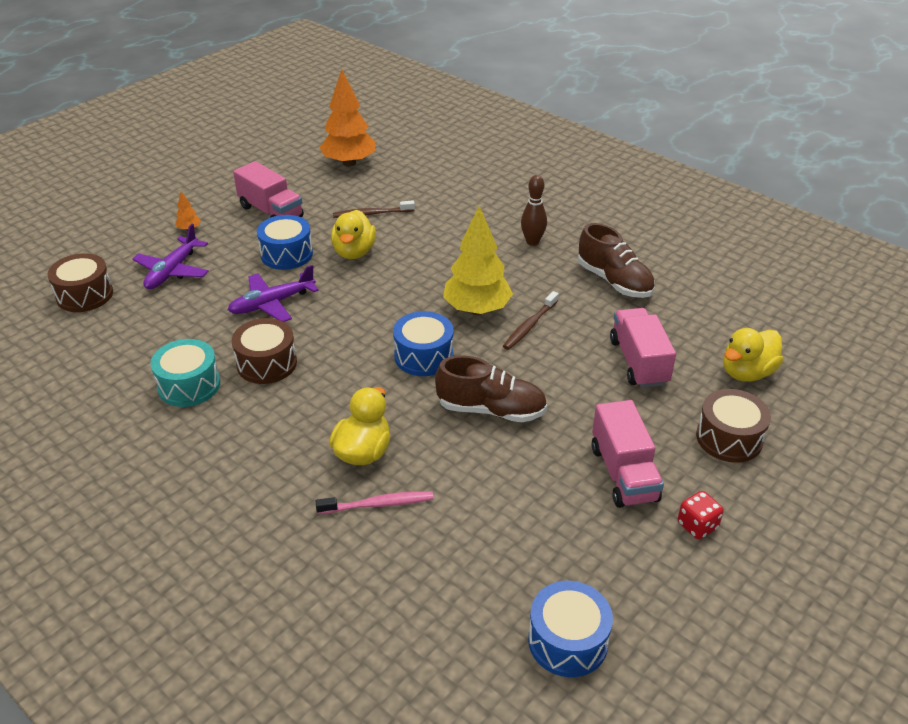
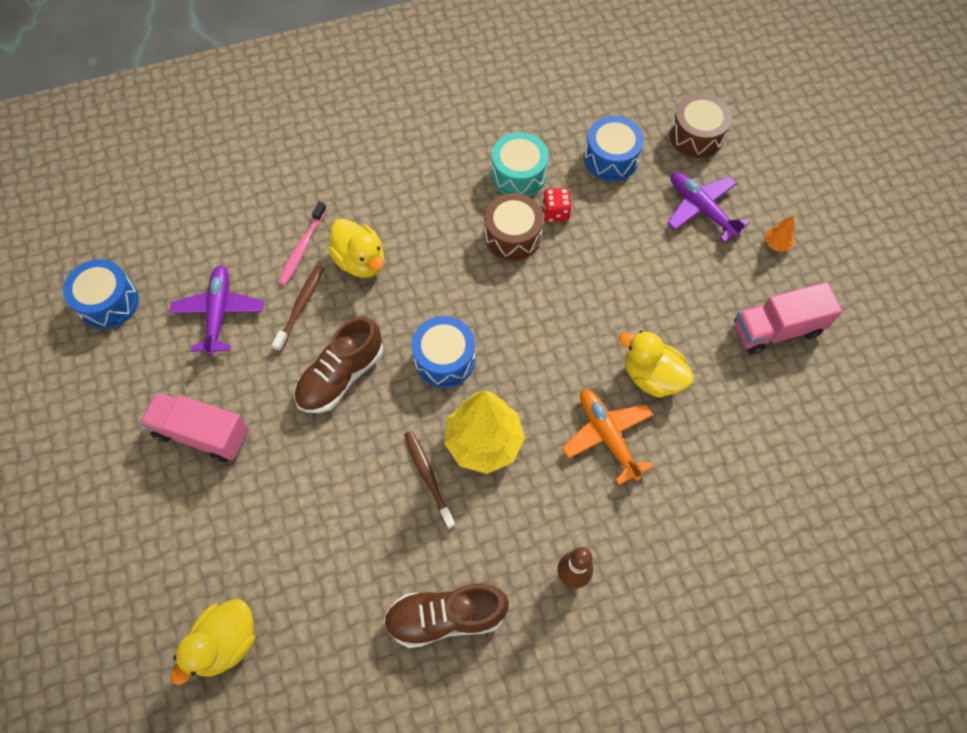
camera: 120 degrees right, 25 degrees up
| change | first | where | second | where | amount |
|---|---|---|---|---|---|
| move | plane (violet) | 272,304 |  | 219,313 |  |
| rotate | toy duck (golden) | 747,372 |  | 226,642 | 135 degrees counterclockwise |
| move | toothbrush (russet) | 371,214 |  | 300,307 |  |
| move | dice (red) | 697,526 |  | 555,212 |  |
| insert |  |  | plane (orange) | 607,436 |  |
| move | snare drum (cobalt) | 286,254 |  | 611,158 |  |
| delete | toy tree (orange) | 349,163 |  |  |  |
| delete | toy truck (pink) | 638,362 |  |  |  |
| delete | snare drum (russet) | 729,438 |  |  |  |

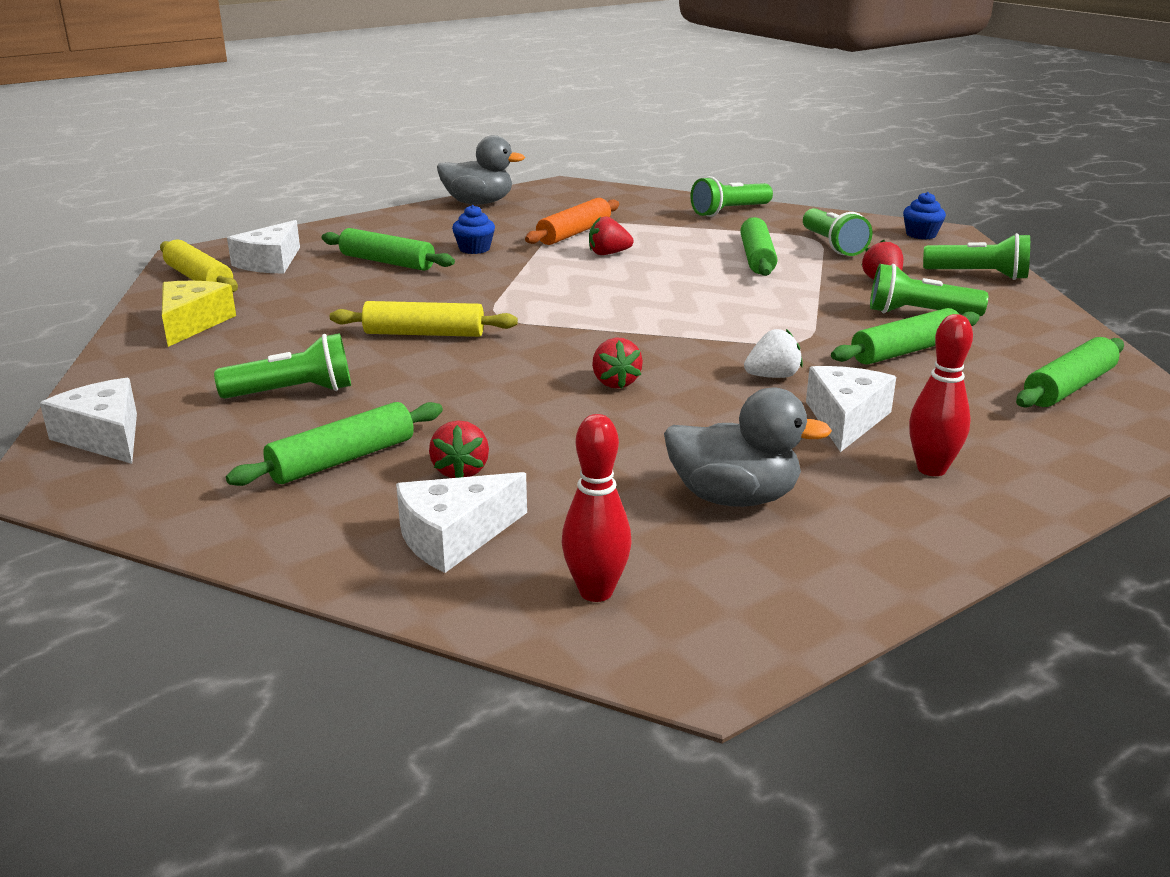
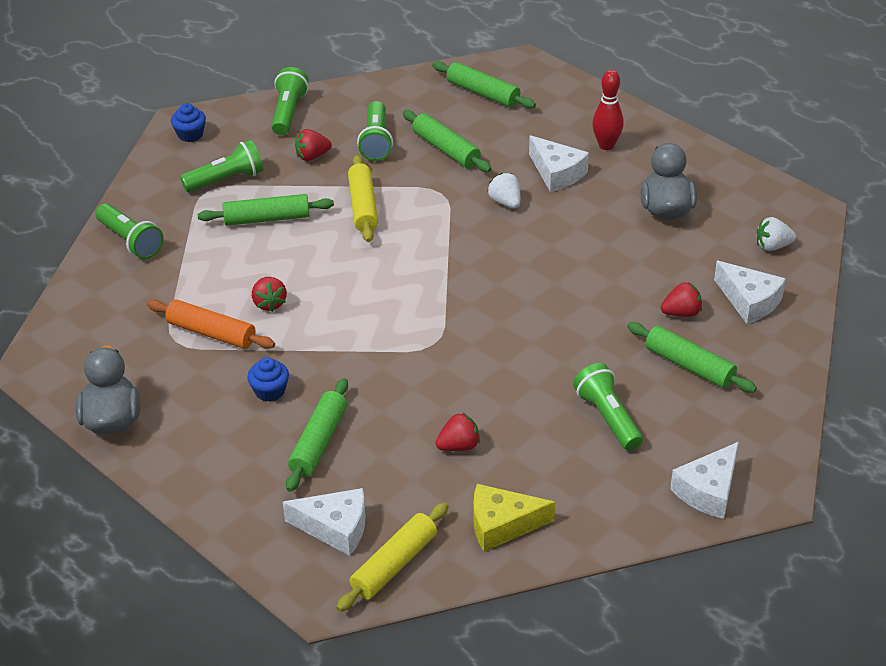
camera: 100 degrees left, 15 degrees up
| change | first | where | second | where | amount |
|---|---|---|---|---|---|
| move | pastry roller (golden) | 424,333 |  | 363,206 |  |
| move | berry (red) | 615,382 |  | 459,446 |  |
| rotate | cheese wedge (pure white) | 846,419 |  | 557,173 | 135 degrees counterclockwise |
| replace | bowling pin (red) | 596,592 | berry (pure white) | 772,246 |  |

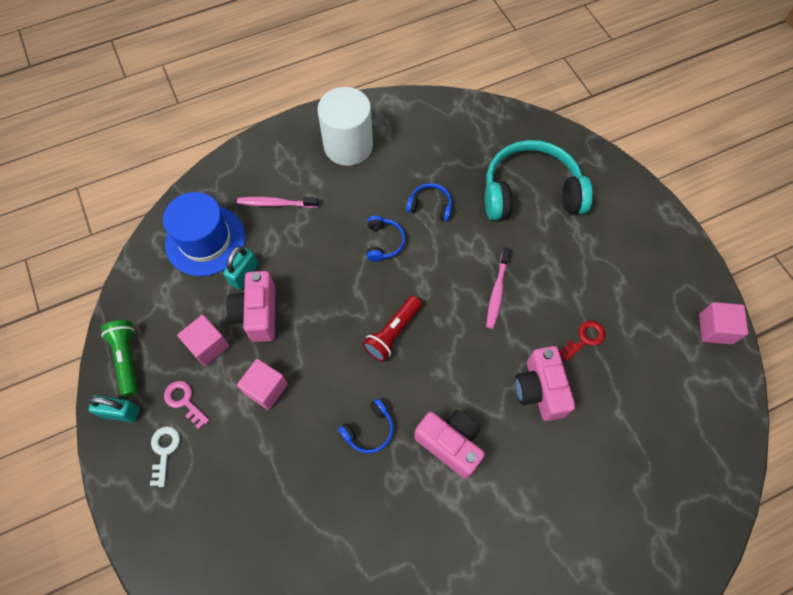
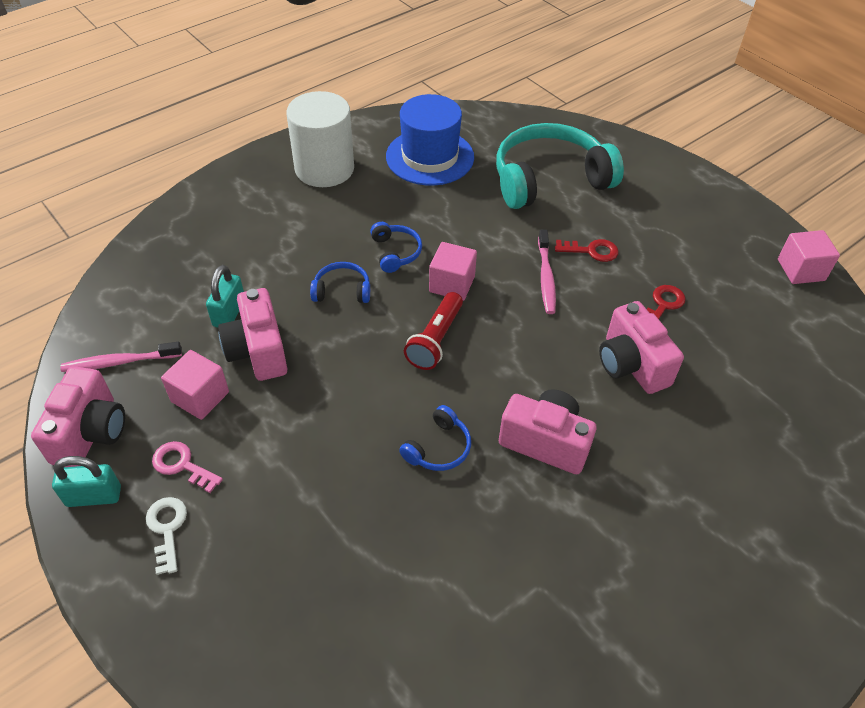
camera: 15 degrees left, 15 degrees down
| change | first | where | second | where | amount |
|---|---|---|---|---|---|
| replace | torch (emerald) | 127,359 | photo camera (pink) | 91,433 |  |
| move | toothbrush (pink) | 276,203 |  | 120,362 |  |
| move | over-ear headphones (cobalt) | 430,206 |  | 342,290 |  |
| move | hat (cobalt) | 205,240 |  | 430,157 |  |
| move | cube (pink) | 266,389 |  | 452,284 |  |
| insert |  |  | door key (red) | 591,251 |  |

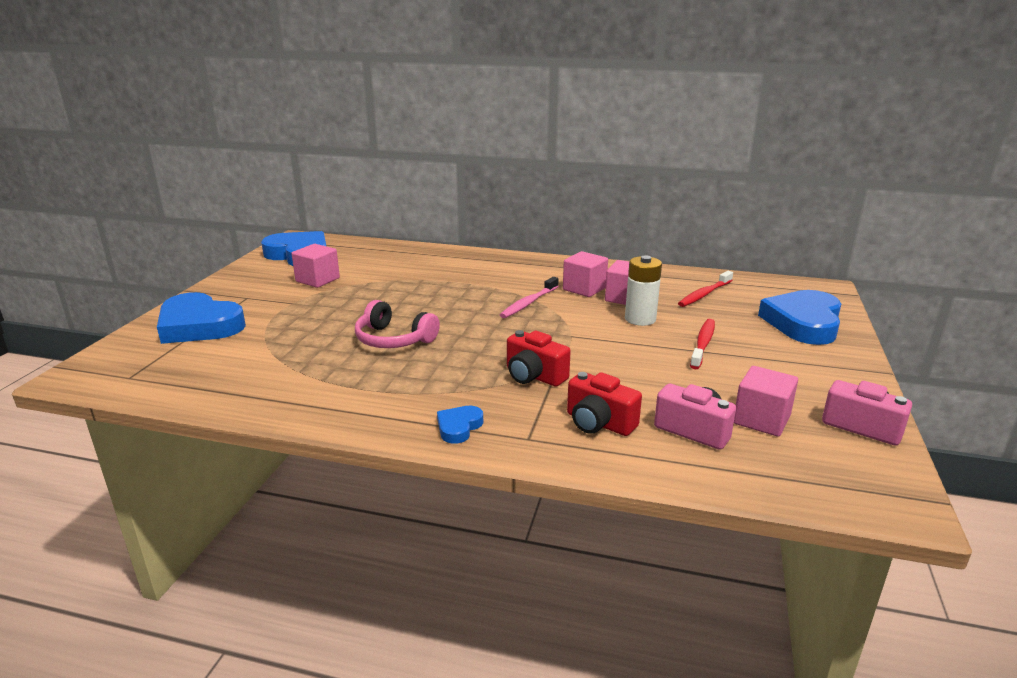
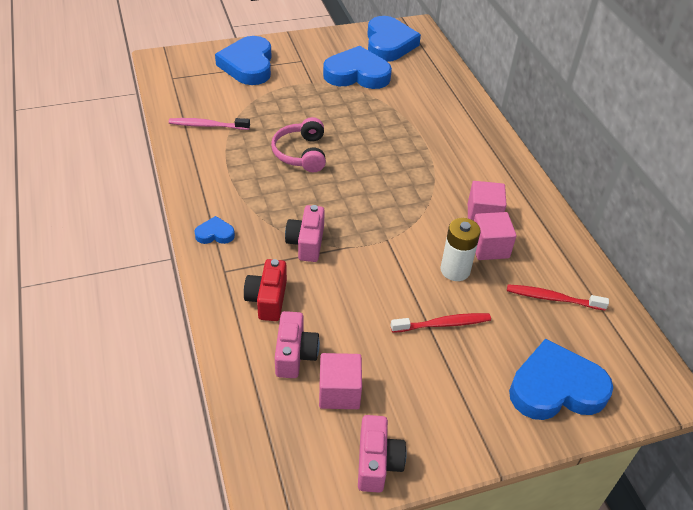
camera: 55 degrees right, 20 degrees up
| change | first | where | second | where | amount |
|---|---|---|---|---|---|
| move | toothbrush (pink) | 528,303 |  | 207,125 |  |
| recolor | photo camera (red) | 534,376 | photo camera (pink) | 306,243 |  |
| replace | cube (pink) | 317,280 | love heart (cobalt) | 357,74 |  |

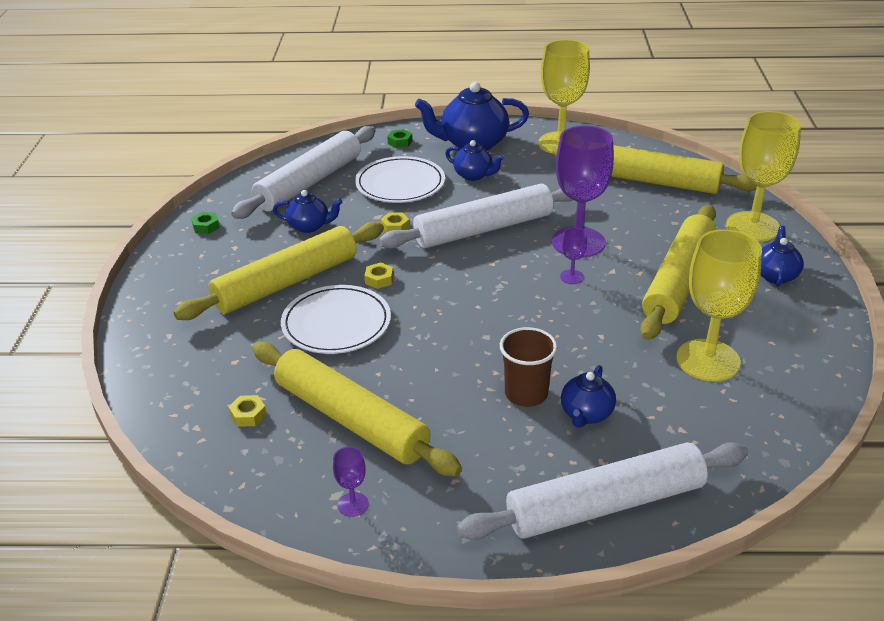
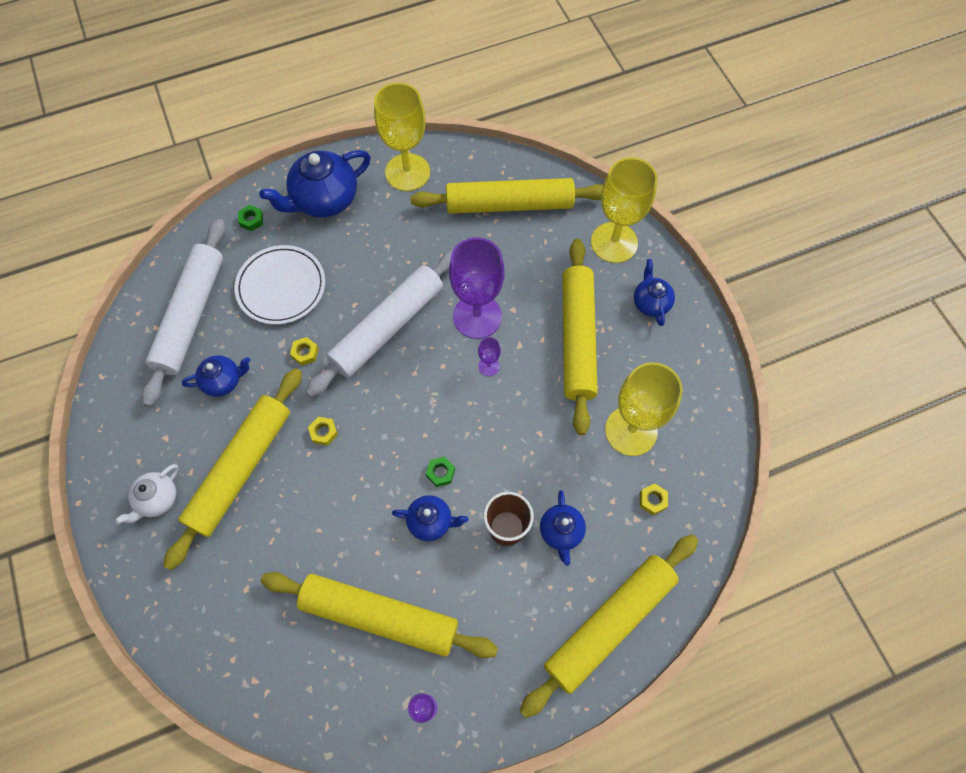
camera: 25 degrees left, 30 degrees up
| change | first | where | second | where | amount |
|---|---|---|---|---|---|
| insert |  |  | tea pot (pure white) | 157,499 |  |
| move | tea pot (cobalt) | 474,175 |  | 431,521 |  |
| move | hexagon nut (emerald) | 206,226 |  | 440,473 |  |
| recolor | pastry roller (pure white) | 605,504 | pastry roller (golden) | 609,623 |  |
| move | hexagon nut (golden) | 248,415 |  | 652,500 |  |
| delete | dinner plate (pure white) | 336,323 |  |  |  |

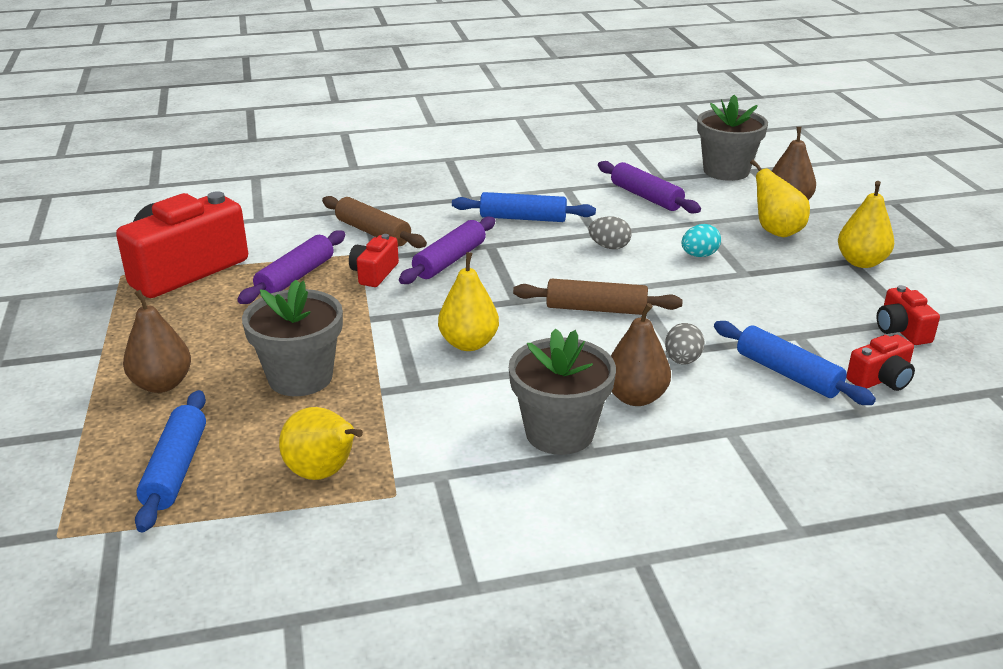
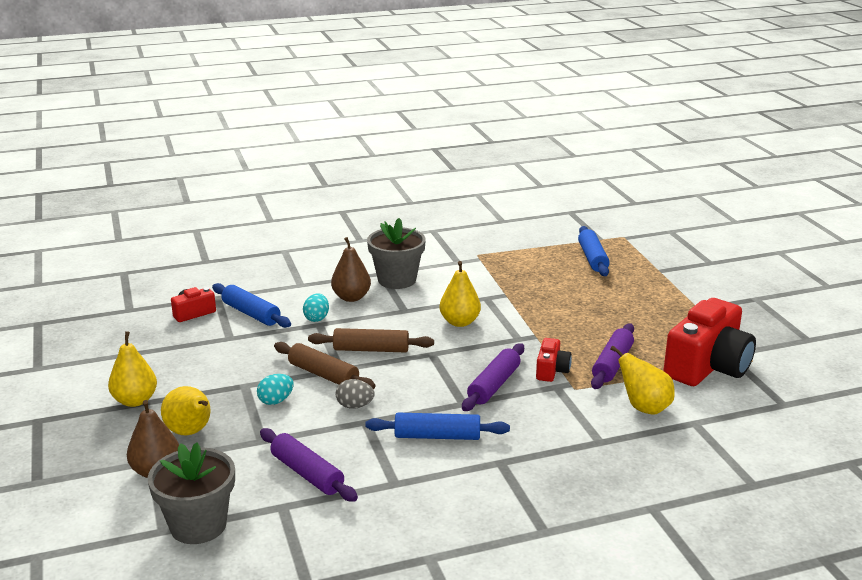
camera: 175 degrees right, 5 degrees down
| change | first | where | second | where | amount |
|---|---|---|---|---|---|
| move | pastry roller (russet) | 373,232 |  | 323,375 |  |
| recolor | egg shape (gray) | 682,360 | egg shape (turquoise) | 316,318 |  |
| move | toy pear (golden) | 323,473 |  | 644,408 |  |
| delete | toy pear (russet) | 162,384 |  |  |  |
| delete | potted plant (gray) | 300,377 |  |  |  |
| delete | photo camera (red) | 901,330 |  |  |  |

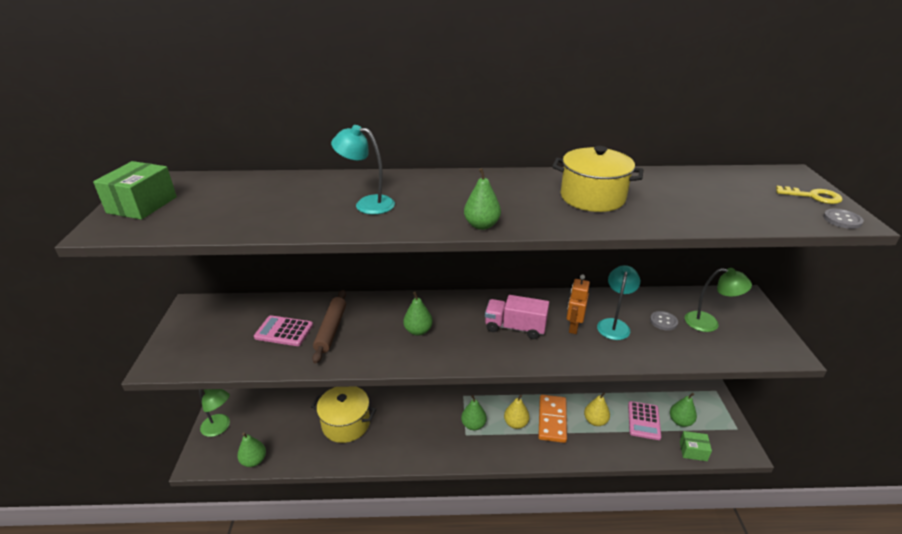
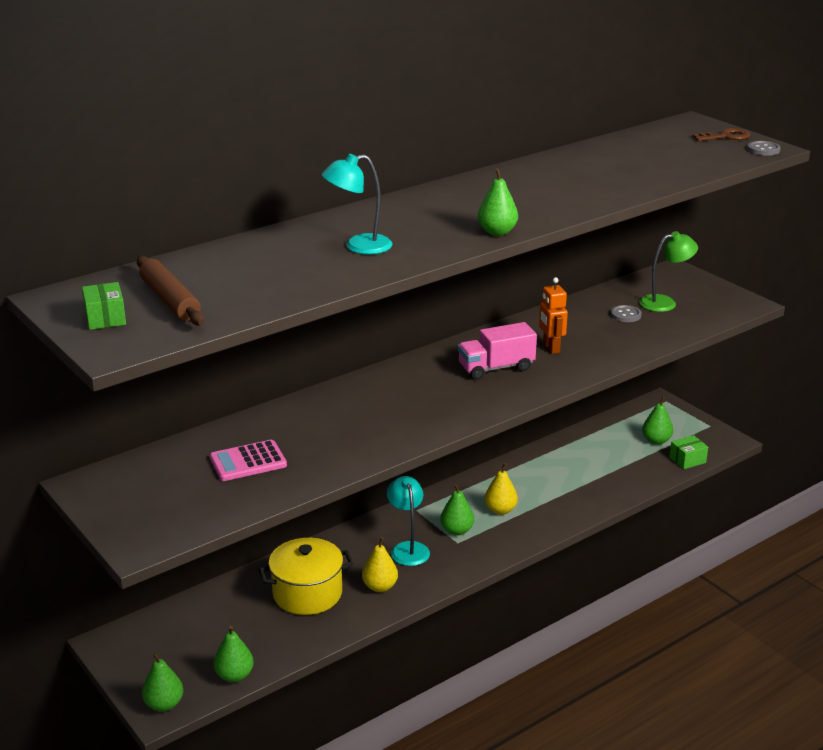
camera: 35 degrees left, 5 degrees down
| change | first | where | second | where | amount |
|---|---|---|---|---|---|
| resize | box (emerald) | 142,205 |  | 105,318 | x0.62 |
| move | pastry roller (russet) | 331,329 |  | 170,300 |  |
| move | toy pear (emerald) | 418,331 |  | 164,704 |  |
| move | toy pear (golden) | 595,421 |  | 380,586 |  |
| move | reading lamp (turquoise) | 614,325 |  | 408,548 |  |
| recolor | door key (golden) | 813,196 | door key (russet) | 726,137 |  |
| delete | reading lamp (emerald) | 220,428 |  |  |  |
| delete | domino (orange) | 552,420 |  |  |  |
| delete | stockpot (golden) | 592,197 |  |  |  |
| delete | adding machine (pink) | 643,420 |  |  |  |

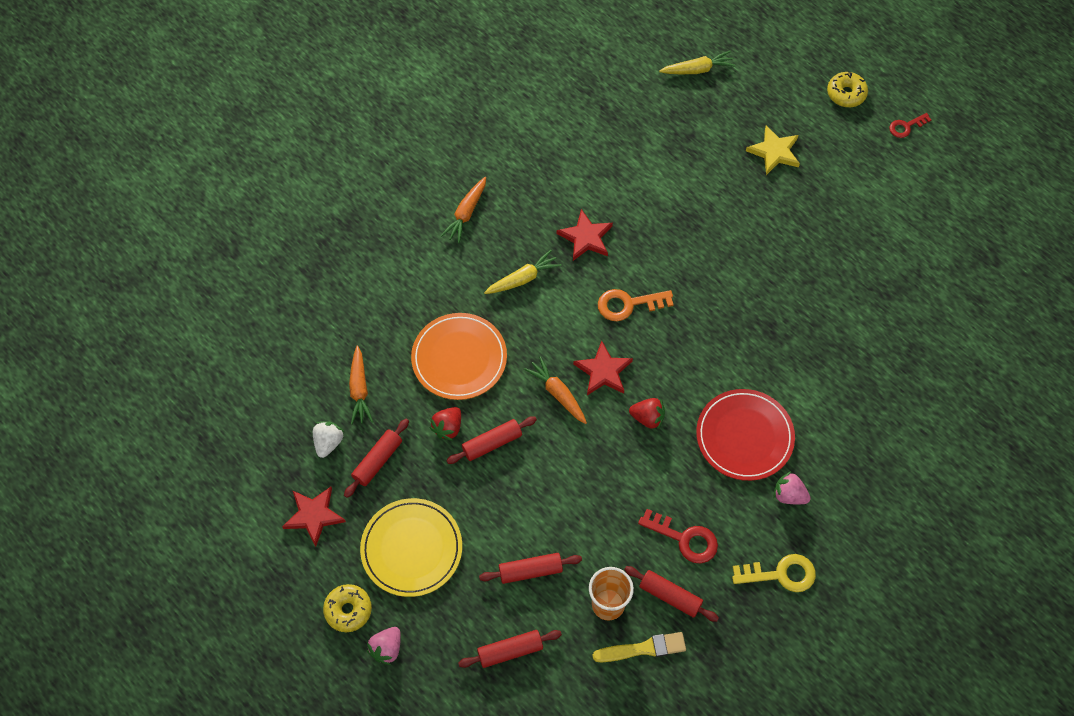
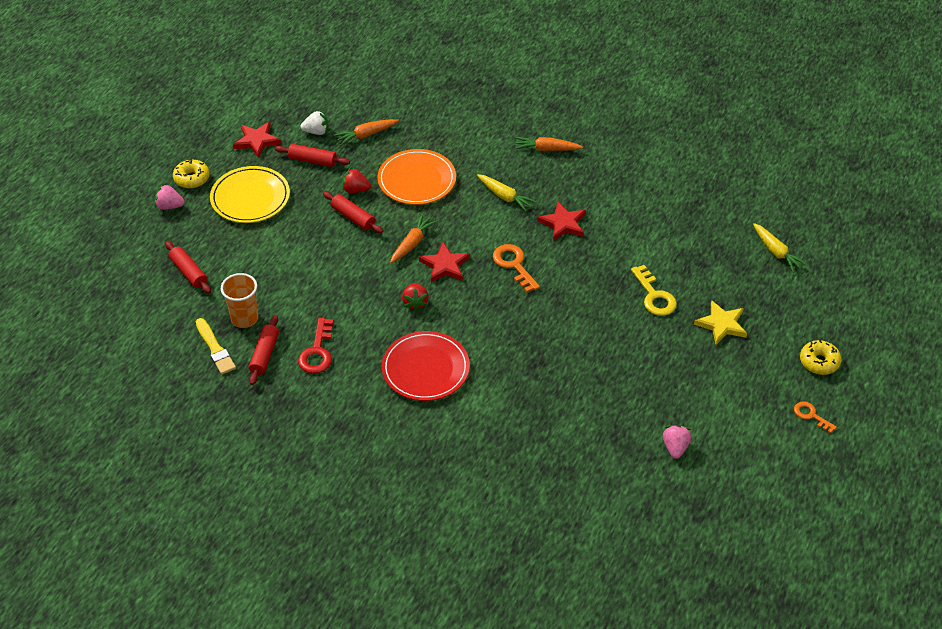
camera: 70 degrees right, 15 degrees down
| change | first | where | second | where | amount |
|---|---|---|---|---|---|
| move | door key (golden) | 780,574 |  | 654,296 |  |
| move | berry (pink) | 789,495 |  | 675,447 |  |
| recolor | door key (red) | 906,126 | door key (orange) | 811,416 |  |
| delete | pastry roller (red) | 530,570 |  |  |  |

